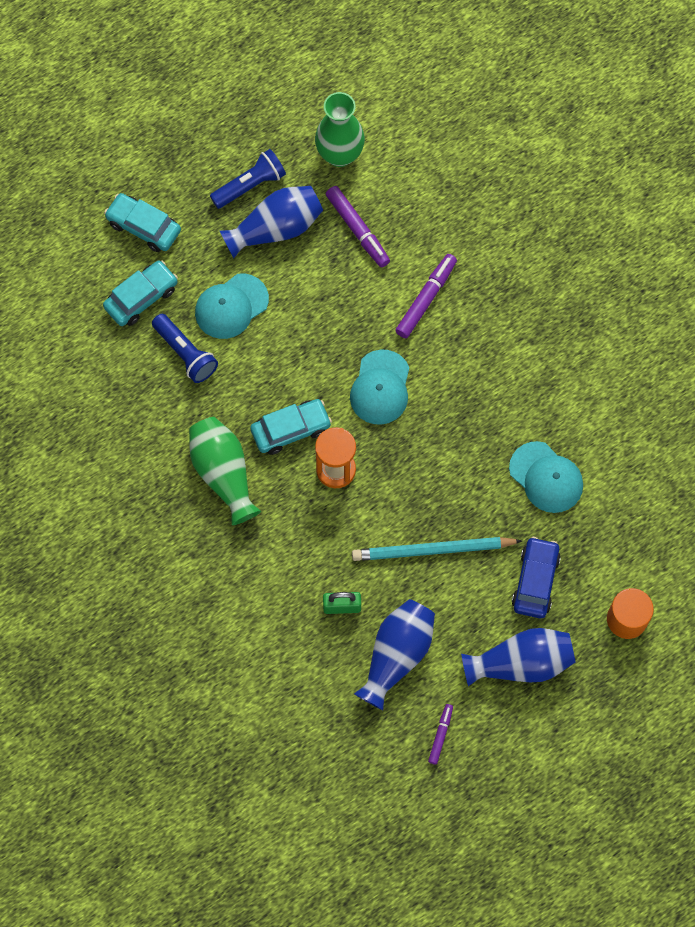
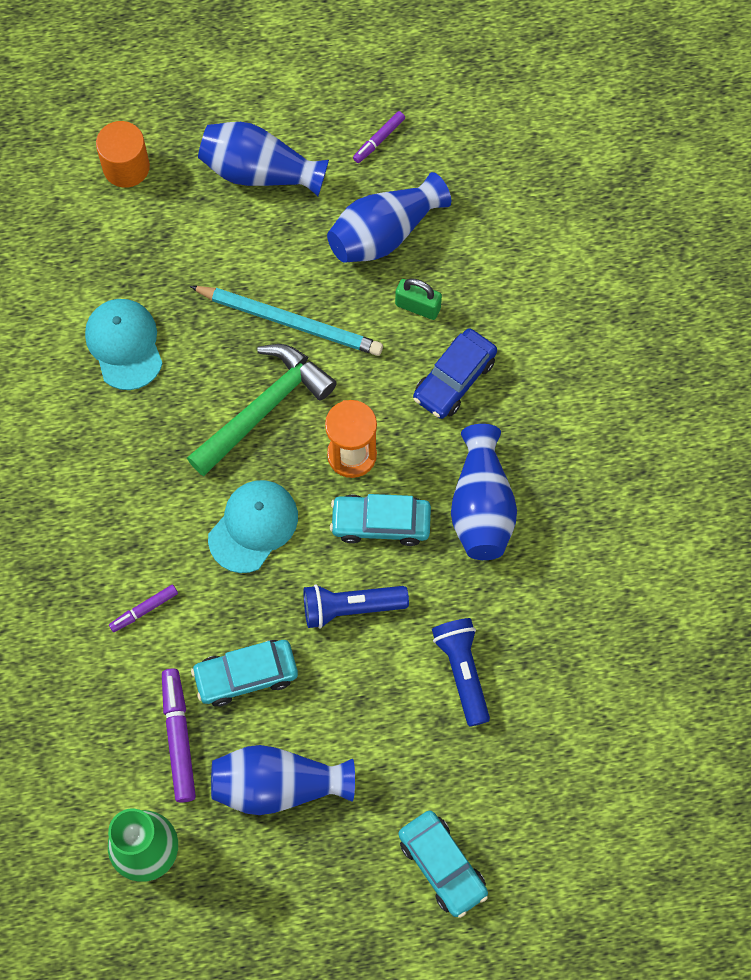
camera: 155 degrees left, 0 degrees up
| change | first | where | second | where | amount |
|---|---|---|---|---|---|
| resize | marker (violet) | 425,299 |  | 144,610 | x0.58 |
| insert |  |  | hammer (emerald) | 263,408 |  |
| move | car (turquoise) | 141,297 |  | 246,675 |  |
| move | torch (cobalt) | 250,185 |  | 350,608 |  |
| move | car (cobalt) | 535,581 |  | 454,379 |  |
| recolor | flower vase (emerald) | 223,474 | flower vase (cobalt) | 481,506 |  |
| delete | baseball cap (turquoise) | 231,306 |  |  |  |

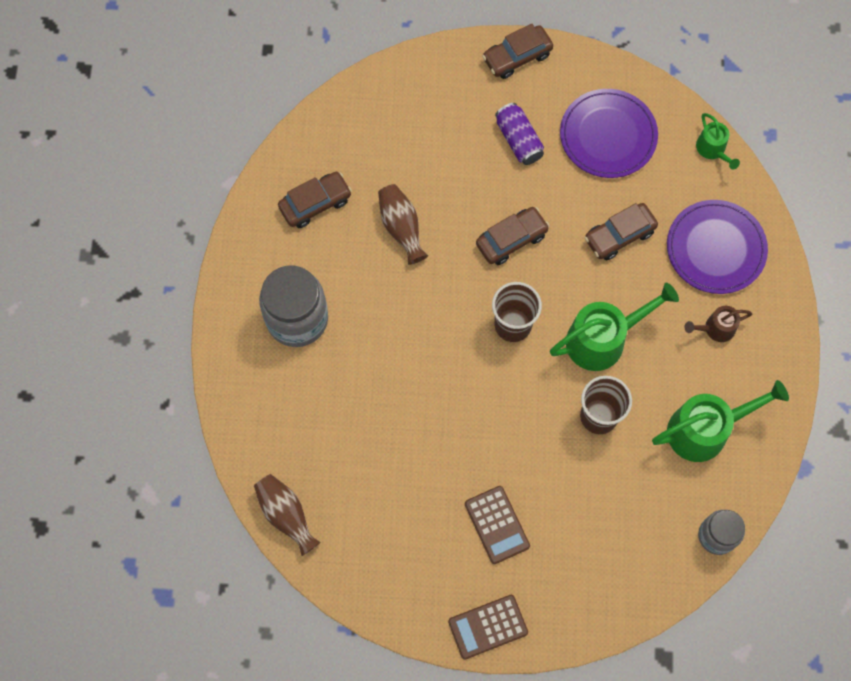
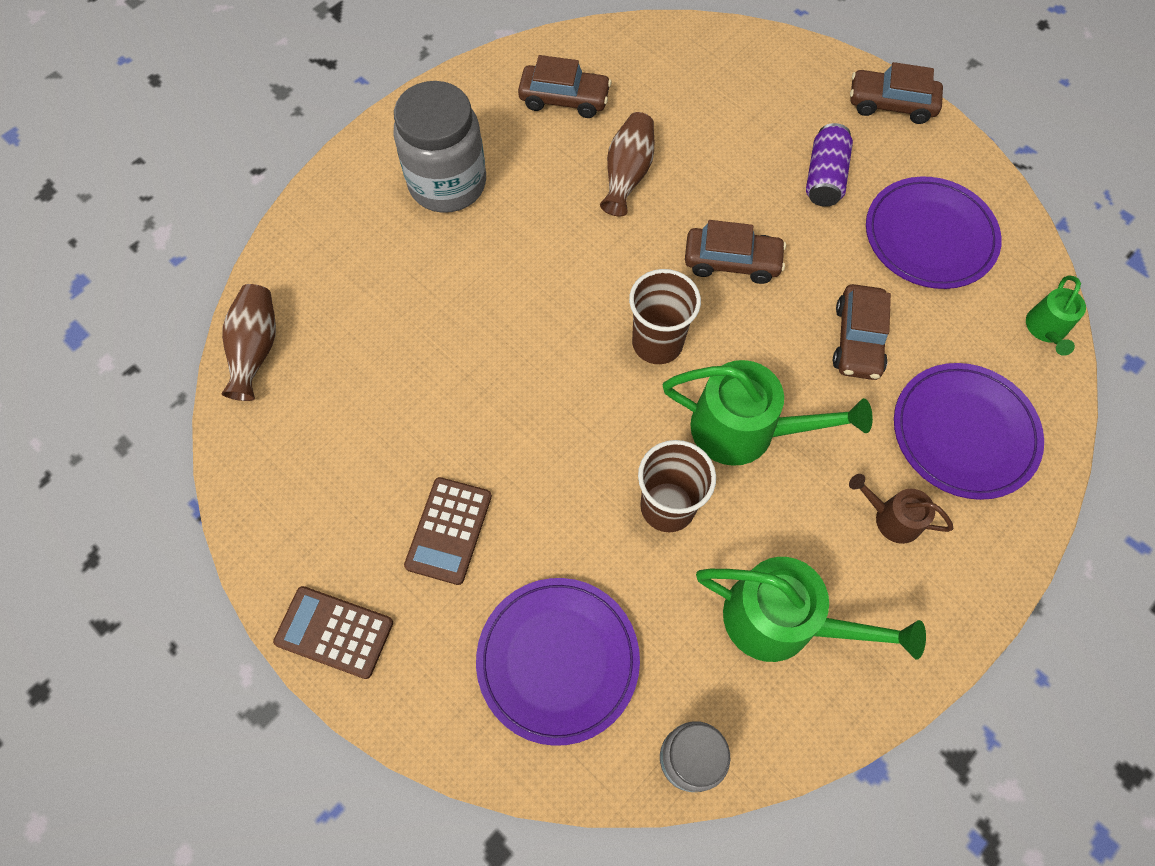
camera: 40 degrees right, 5 degrees down
| change | first | where | second | where | amount |
|---|---|---|---|---|---|
| insert |  |  | dinner plate (violet) | 558,660 |  |
| rotate | car (russet) | 619,235 |  | 857,340 | 90 degrees counterclockwise |

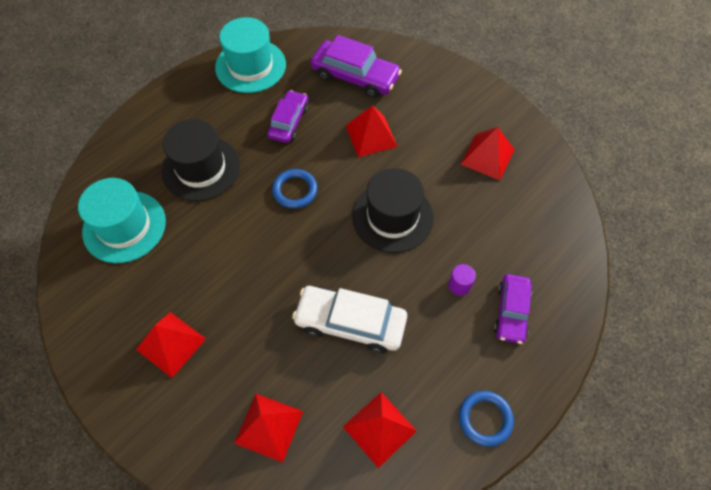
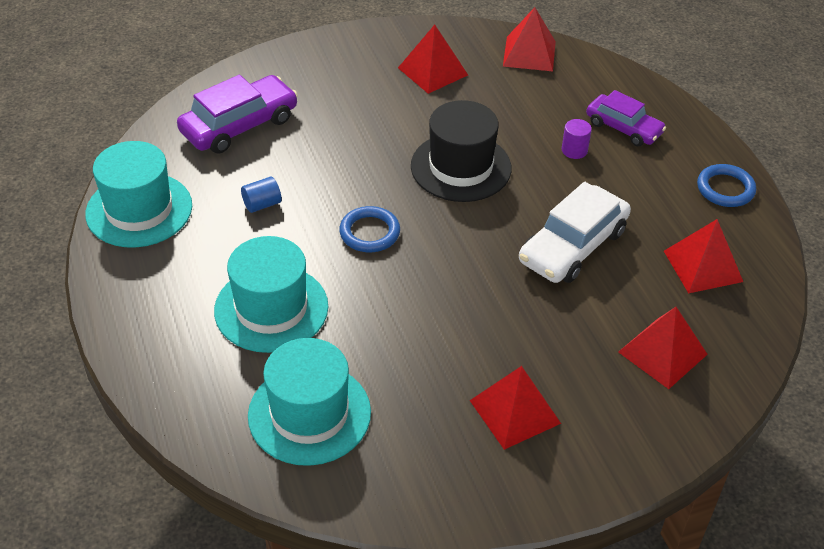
camera: 65 degrees left, 15 degrees down
| change | first | where | second | where | amount |
|---|---|---|---|---|---|
| recolor | hat (ebony) | 201,168 | hat (turquoise) | 271,308 |  |
| replace | car (violet) | 289,122 | solid cylinder (cobalt) | 262,204 |  |
| move | pyramid shape (red) | 371,135 |  | 529,53 |  |

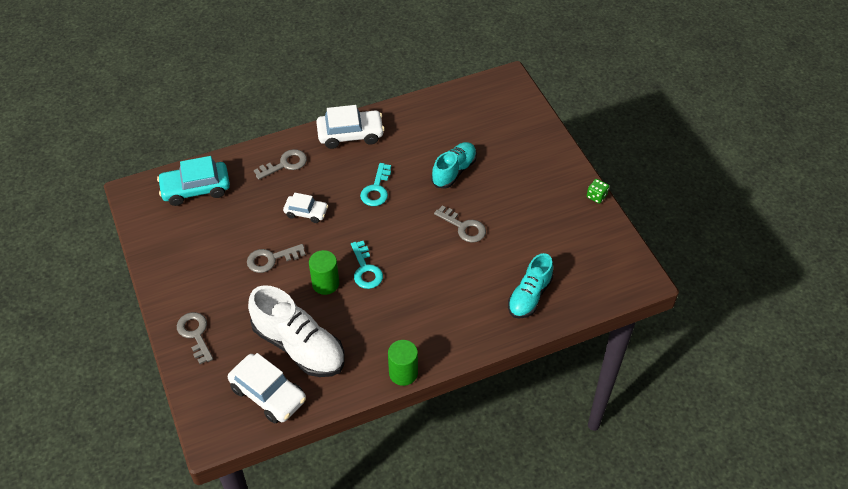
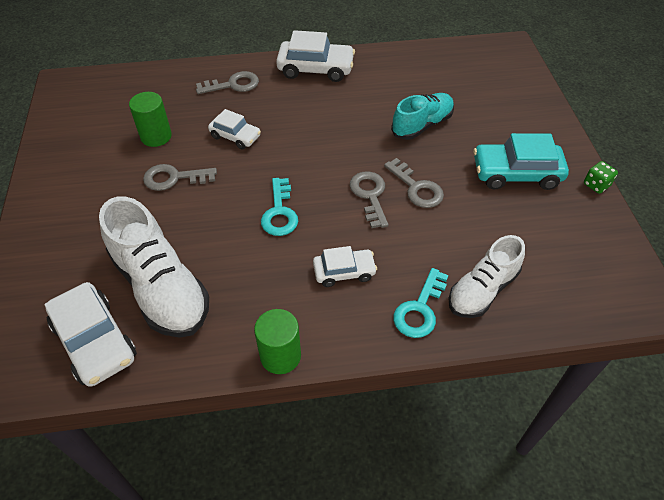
camera: 15 degrees right, 0 degrees up
| change | first | where | second | where | amount |
|---|---|---|---|---|---|
| move | solid cylinder (emerald) | 325,284 |  | 156,136 |  |
| insert |  |  | car (pure white) | 344,272 |  |
| move | door key (gray) | 195,334 |  | 370,195 |  |
| move | door key (turquoise) | 376,189 |  | 419,309 |  |
| recolor | shoe (turquoise) | 529,296 | shoe (pure white) | 482,290 |  |
| move | car (turquoise) | 196,189 |  | 516,173 |  |

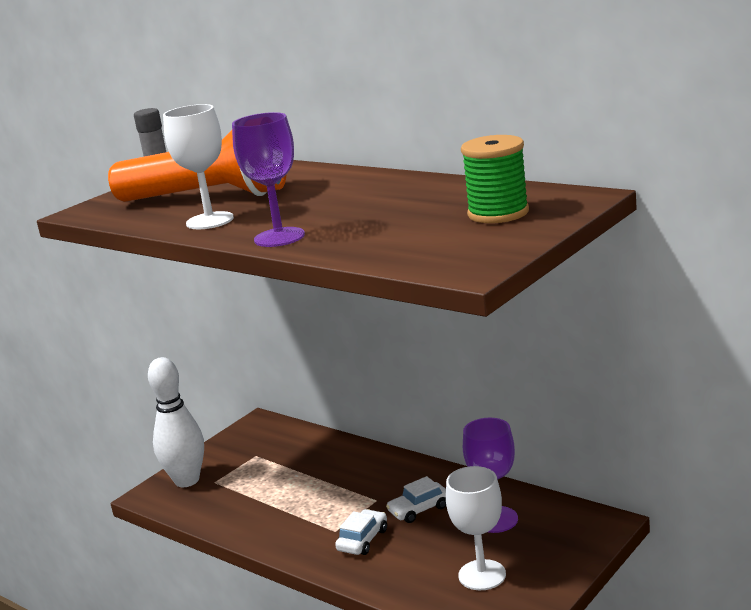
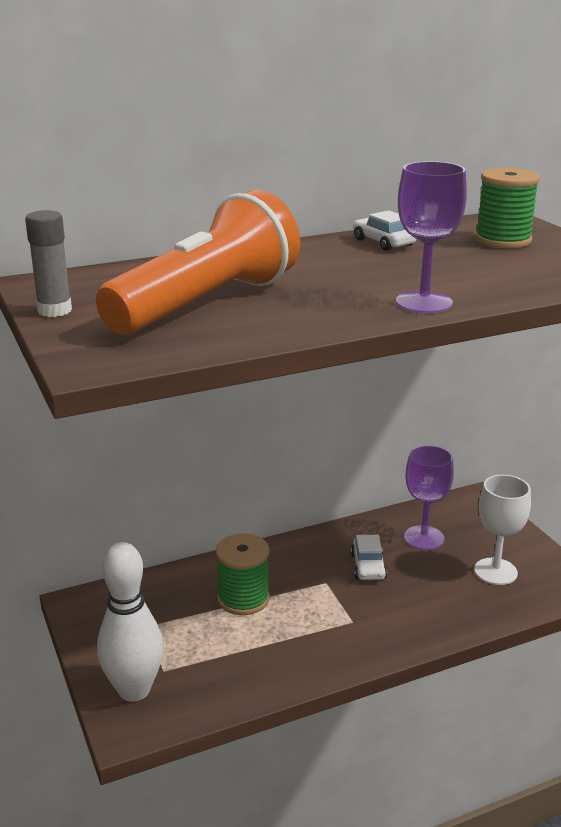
camera: 65 degrees left, 5 degrees up
| change | first | where | second | where | amount |
|---|---|---|---|---|---|
| insert |  |  | spool (emerald) | 243,599 |  |
| move | car (pure white) | 363,540 |  | 383,242 |  |
| delete | wine glass (pure white) | 210,221 |  |  |  |

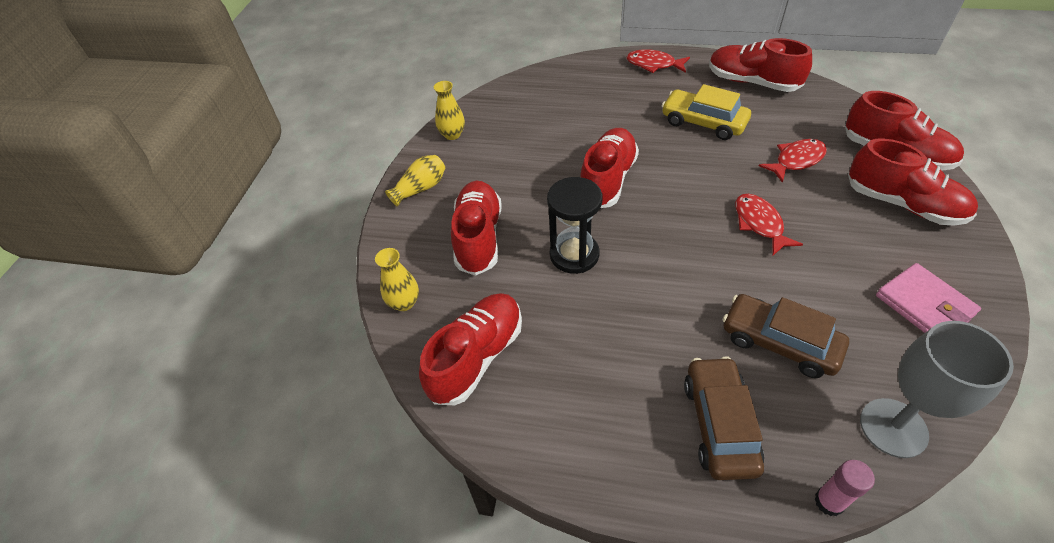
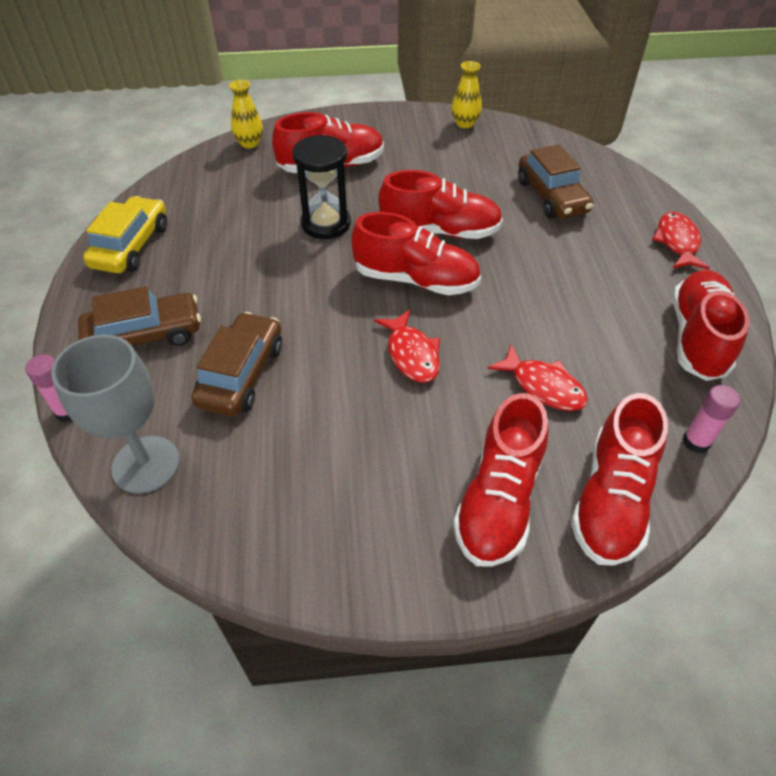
camera: 70 degrees right, 0 degrees up
| change | first | where | second | where | amount |
|---|---|---|---|---|---|
| move | car (golden) | 703,123 |  | 131,246 |  |
| move | shoe (red) | 476,357 |  | 416,280 |  |
| rotate | fish (red) | 759,224 |  | 411,354 | 105 degrees clockwise |
| insert |  |  | car (russet) | 552,196 |  |
| insert |  |  | glue stick (pink) | 696,442 |  |
| delete | flower vase (golden) | 420,189 |  |  |  |
| delete | billfold (pink) | 924,305 |  |  |  |

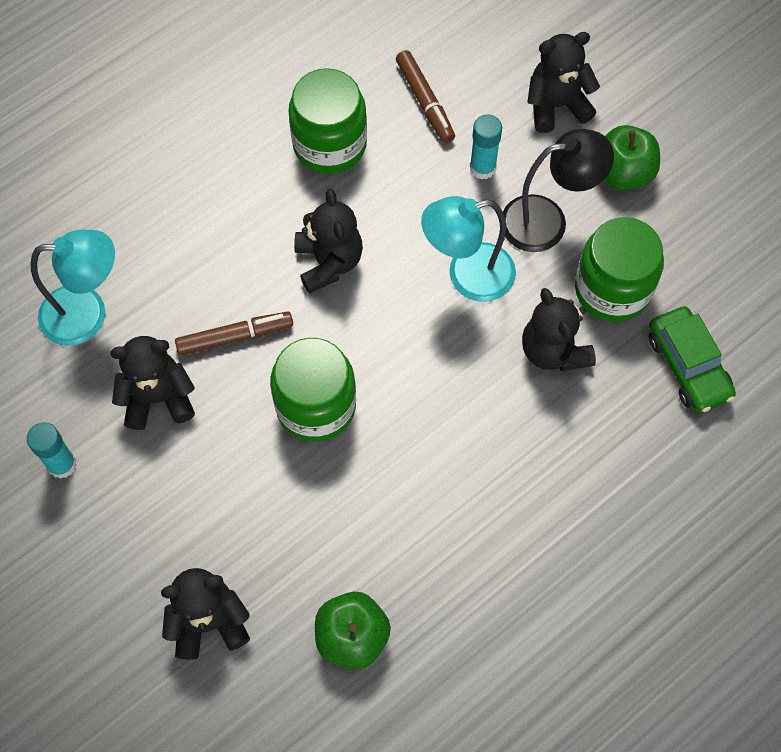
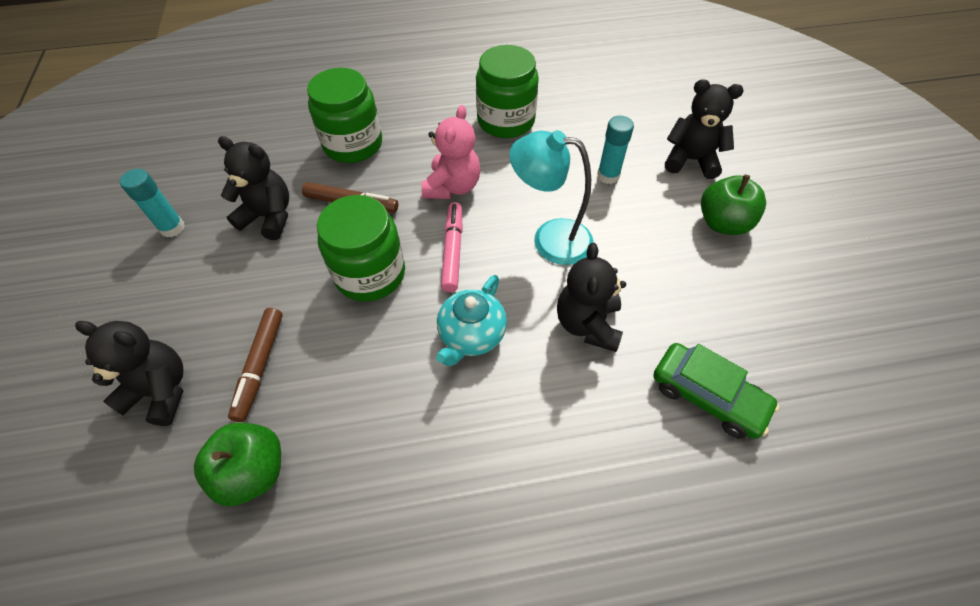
camera: 30 degrees right, 10 degrees down
| change | first | where | second | where | amount |
|---|---|---|---|---|---|
| move | marker (russet) | 425,101 |  | 260,366 |  |
| move | preserve jar (emerald) | 612,289 |  | 353,144 |  |
| recolor | teddy (ebony) | 328,262 | teddy (pink) | 452,187 |  |
| insert |  |  | tea pot (turquoise) | 471,335 |  |
| insert |  |  | marker (pink) | 452,250 |  |
| rotate | car (emerald) | 688,366 |  | 707,396 | 60 degrees counterclockwise |
| delete | reading lamp (turquoise) | 87,314 |  |  |  |
| delete | reading lamp (ebony) | 547,221 |  |  |  |

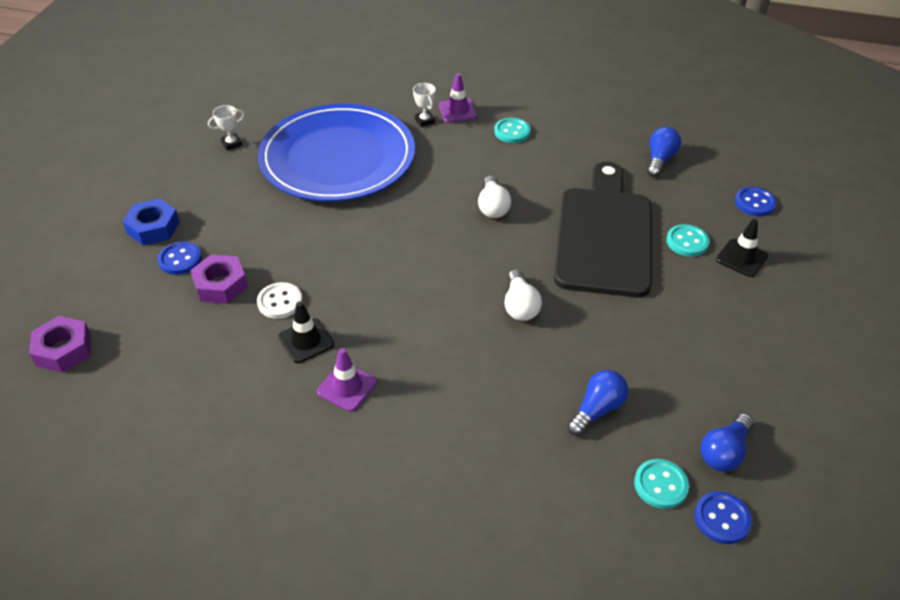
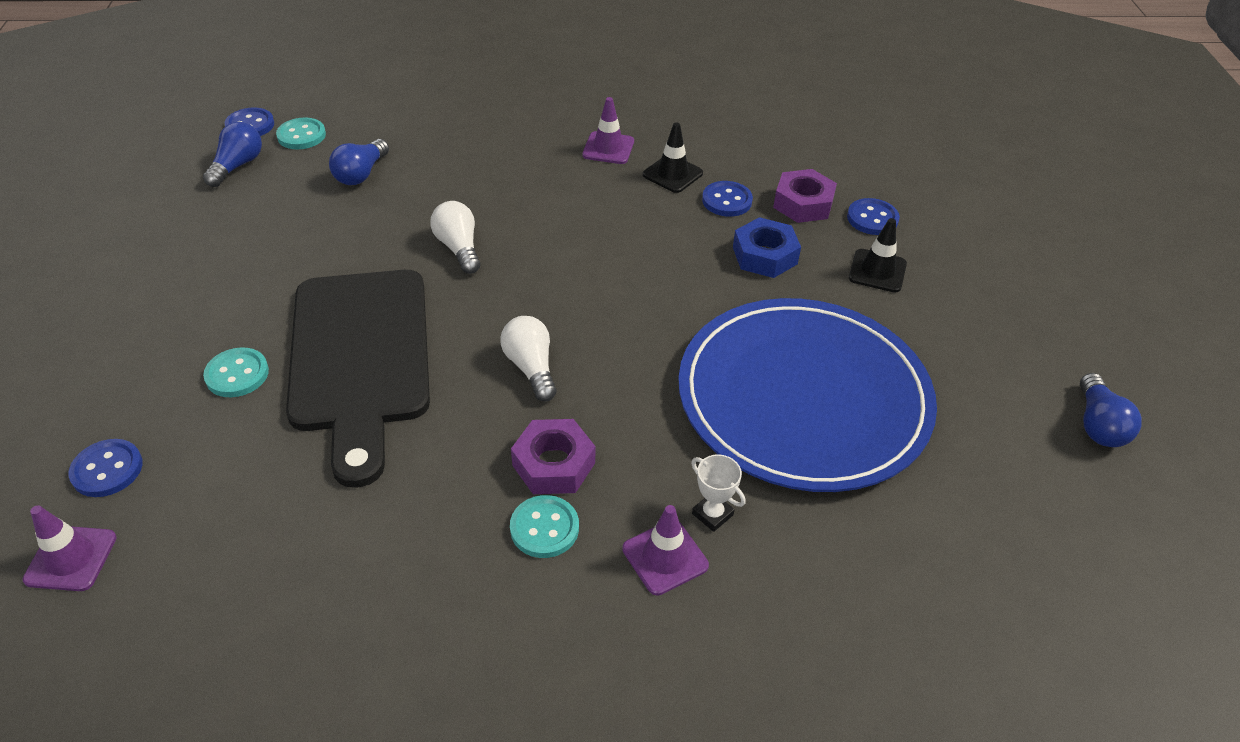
camera: 160 degrees right, 0 degrees up
| change | first | where | second | where | amount |
|---|---|---|---|---|---|
| insert |  |  | safety cone (violet) | 71,558 |  |
| move | hexagon nut (violet) | 64,350 |  | 553,464 |  |
| recolor | sewing button (pure white) | 280,302 | sewing button (cobalt) | 727,201 |  |
| move | hexagon nut (cobalt) | 153,228 |  | 764,255 |  |
| move | safety cone (ebony) | 741,258 |  | 877,271 |  |
| move | bulb (cobalt) | 660,160 |  | 1098,425 |  |
| delete | prize cup (pure white) | 231,144 |  |  |  |

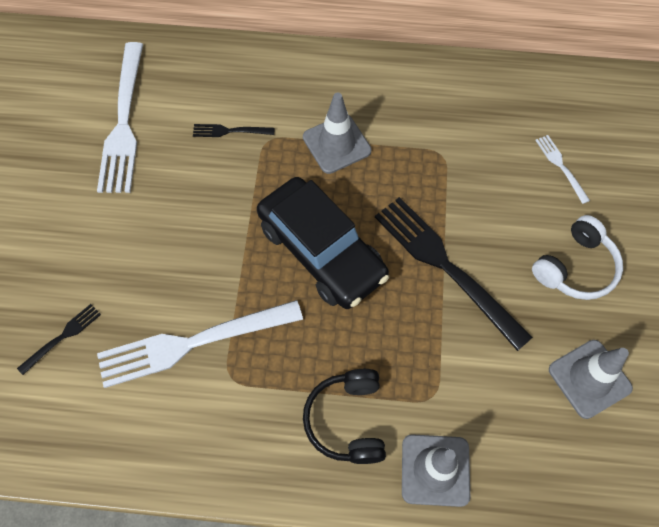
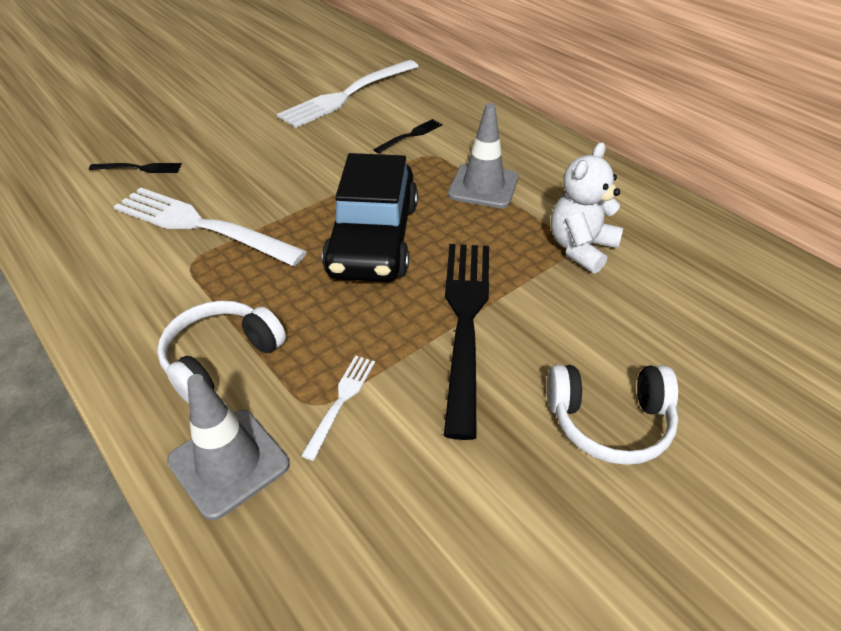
camera: 45 degrees right, 20 degrees down
| change | first | where | second | where | amount |
|---|---|---|---|---|---|
| recolor | over-ear headphones (ebony) | 347,420 | over-ear headphones (pure white) | 221,358 |  |
| move | dinner fork (pure white) | 560,166 |  | 341,401 |  |
| rotate | dinner fork (ebony) | 229,131 |  | 410,135 | 90 degrees clockwise |
| insert |  |  | teddy (pure white) | 580,248 |  |
| delete | safety cone (gray) | 589,378 |  |  |  |

